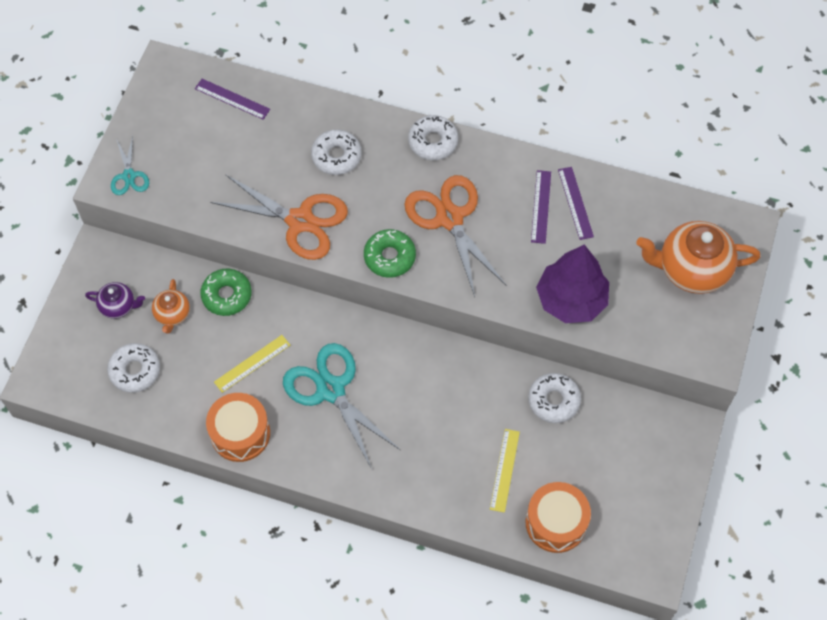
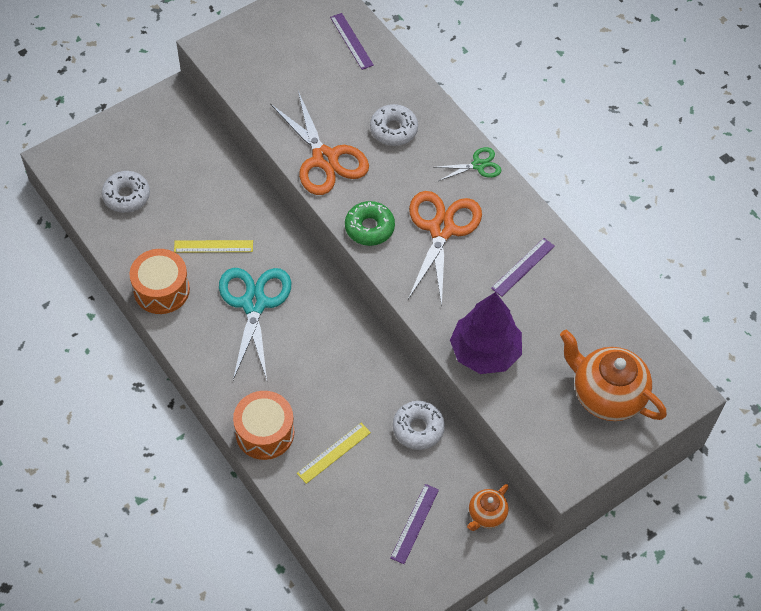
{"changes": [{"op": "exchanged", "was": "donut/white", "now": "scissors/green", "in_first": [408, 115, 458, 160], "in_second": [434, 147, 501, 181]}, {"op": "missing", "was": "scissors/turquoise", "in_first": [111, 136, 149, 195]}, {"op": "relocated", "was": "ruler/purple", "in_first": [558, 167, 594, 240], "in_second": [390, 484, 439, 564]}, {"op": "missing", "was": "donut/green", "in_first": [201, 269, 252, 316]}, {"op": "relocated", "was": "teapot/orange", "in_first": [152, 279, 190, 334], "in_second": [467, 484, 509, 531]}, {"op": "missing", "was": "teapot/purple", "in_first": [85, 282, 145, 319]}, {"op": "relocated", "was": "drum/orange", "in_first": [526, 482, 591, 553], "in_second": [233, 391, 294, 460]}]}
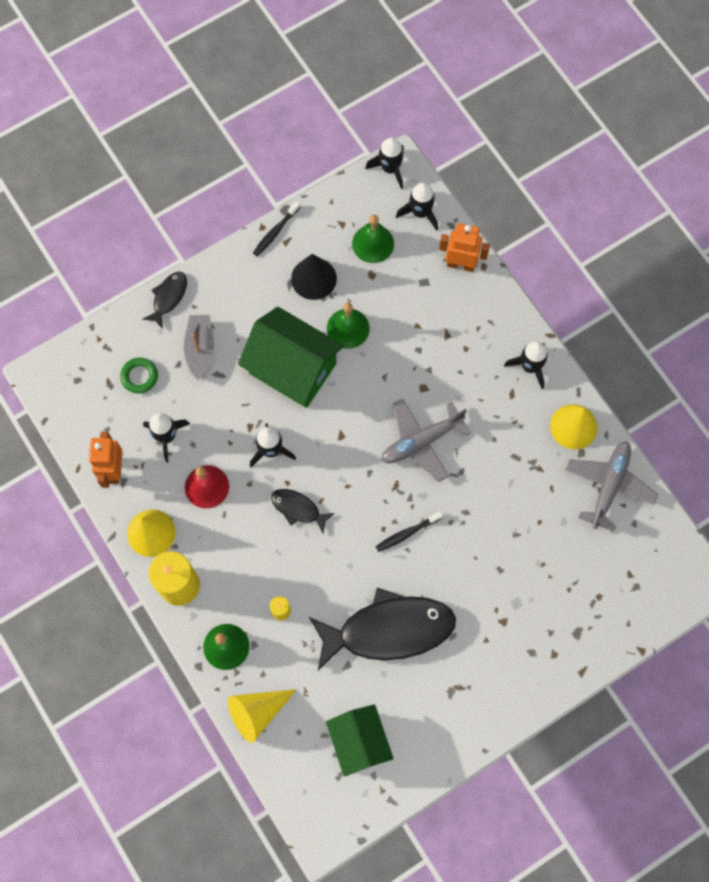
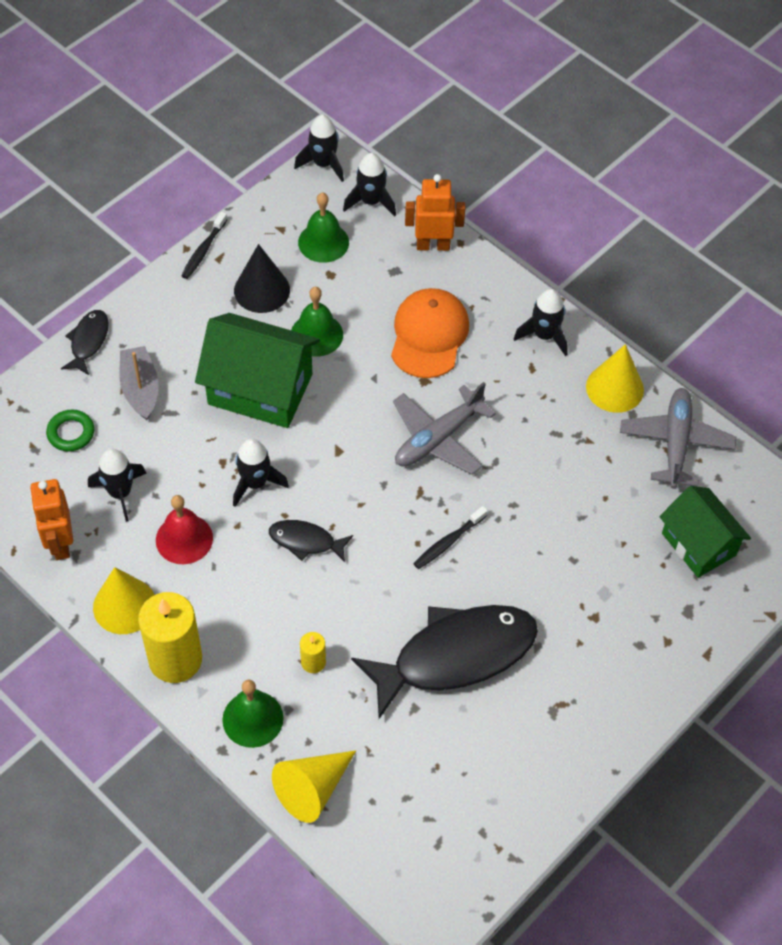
{"changes": [{"op": "relocated", "was": "house/green", "in_first": [326, 704, 394, 777], "in_second": [659, 486, 751, 578]}, {"op": "appeared", "now": "cap/orange", "in_second": [391, 288, 469, 378]}]}
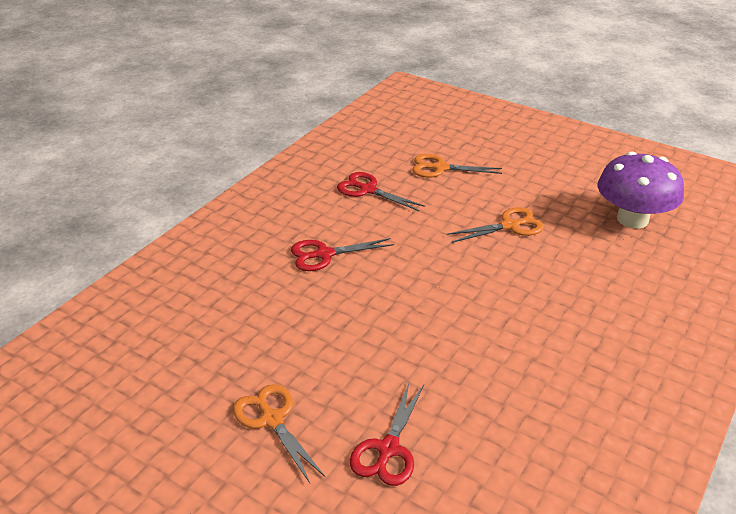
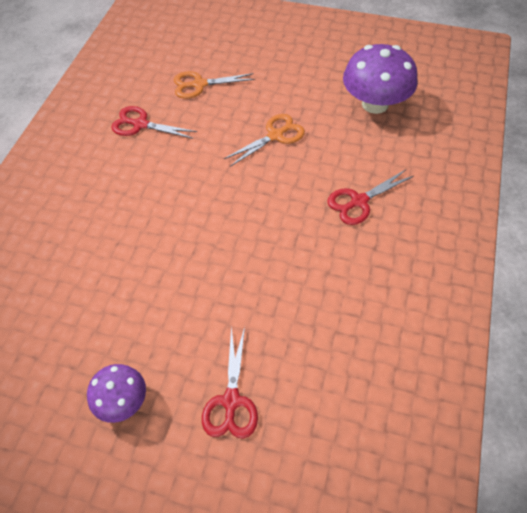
{"changes": [{"op": "relocated", "was": "scissors/red", "in_first": [291, 238, 394, 271], "in_second": [327, 170, 414, 225]}, {"op": "exchanged", "was": "scissors/orange", "now": "mushroom/purple", "in_first": [233, 384, 325, 483], "in_second": [87, 364, 146, 423]}]}
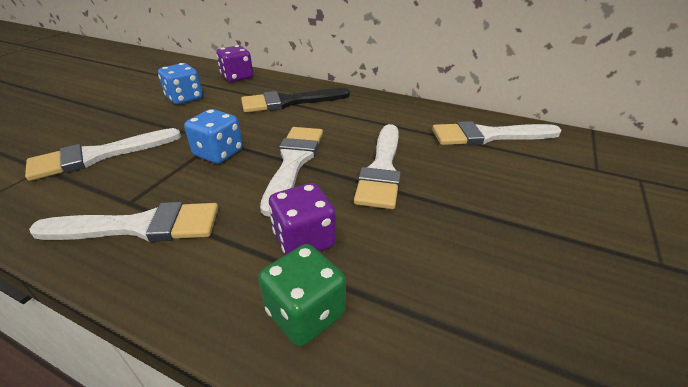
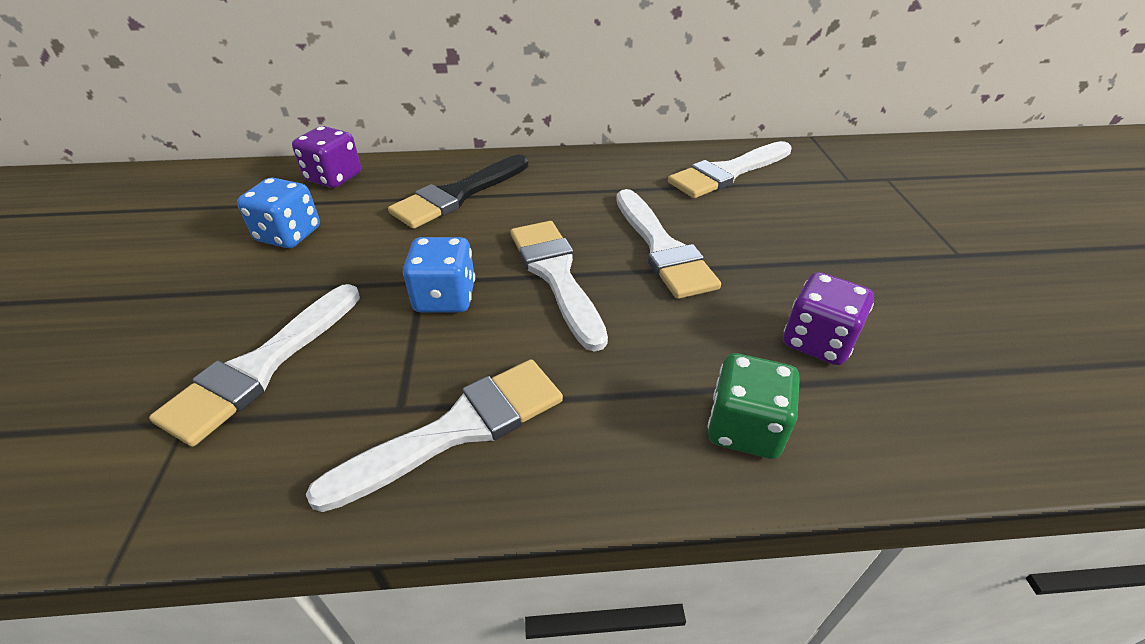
{"changes": [{"op": "relocated", "was": "dice/purple", "in_first": [269, 183, 336, 255], "in_second": [783, 272, 874, 365]}]}
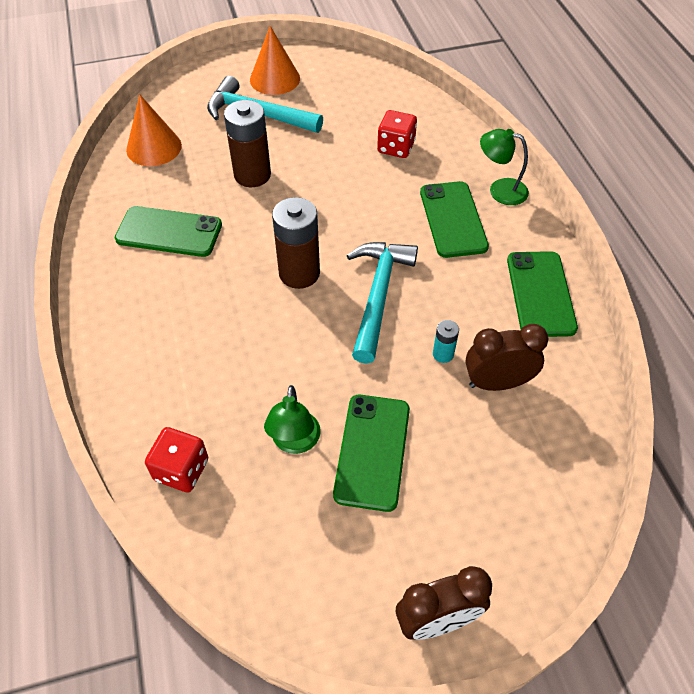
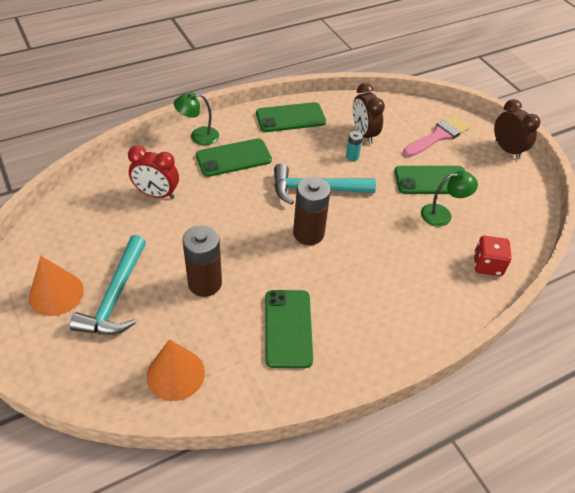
{"changes": [{"op": "exchanged", "was": "dice/red", "now": "clock/red", "in_first": [377, 110, 417, 158], "in_second": [128, 145, 179, 199]}, {"op": "spun", "was": "lamp/green", "in_first": [480, 129, 529, 205], "in_second": [174, 92, 219, 145], "clockwise": 75}, {"op": "appeared", "now": "brush/pink", "in_second": [403, 115, 471, 157]}]}
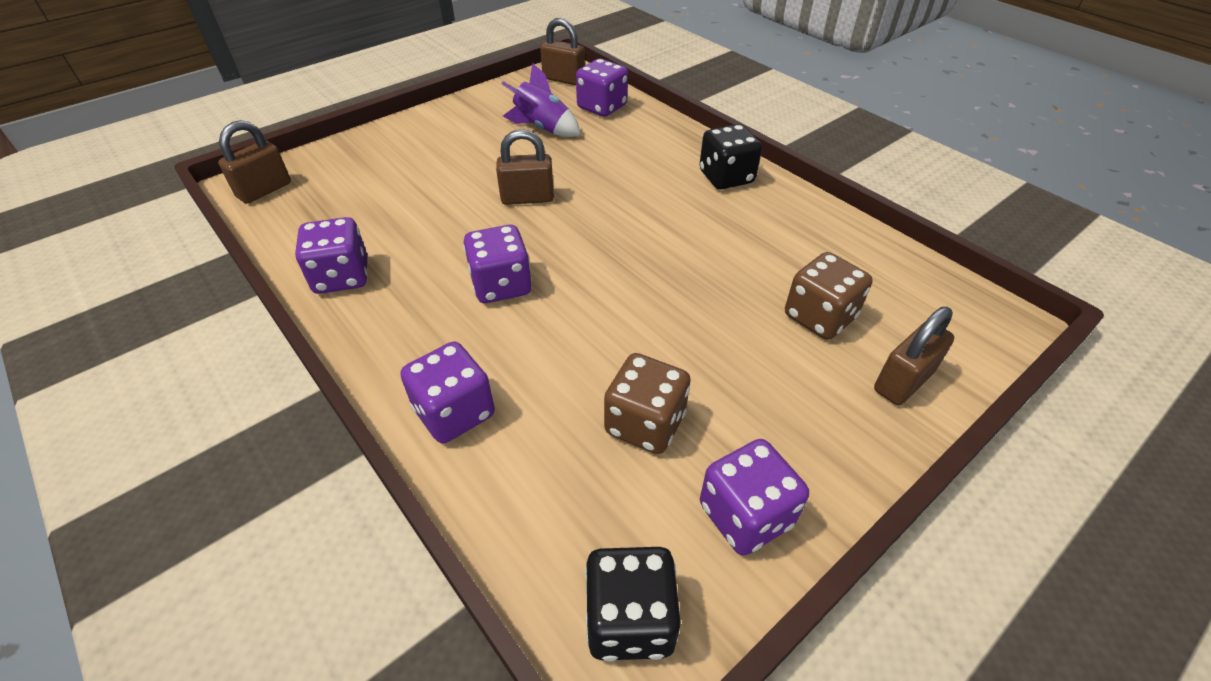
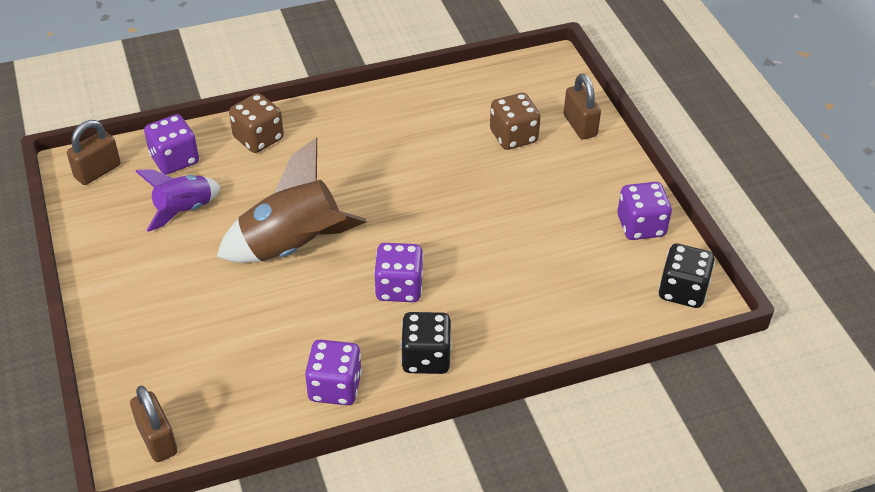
{"changes": [{"op": "relocated", "was": "dice/black", "in_first": [699, 124, 762, 190], "in_second": [401, 312, 451, 374]}, {"op": "exchanged", "was": "padlock/brown", "now": "rocket/brown", "in_first": [496, 129, 554, 205], "in_second": [217, 138, 367, 263]}, {"op": "missing", "was": "dice/purple", "in_first": [401, 342, 495, 443]}, {"op": "relocated", "was": "dice/brown", "in_first": [604, 353, 691, 454], "in_second": [229, 93, 284, 153]}]}
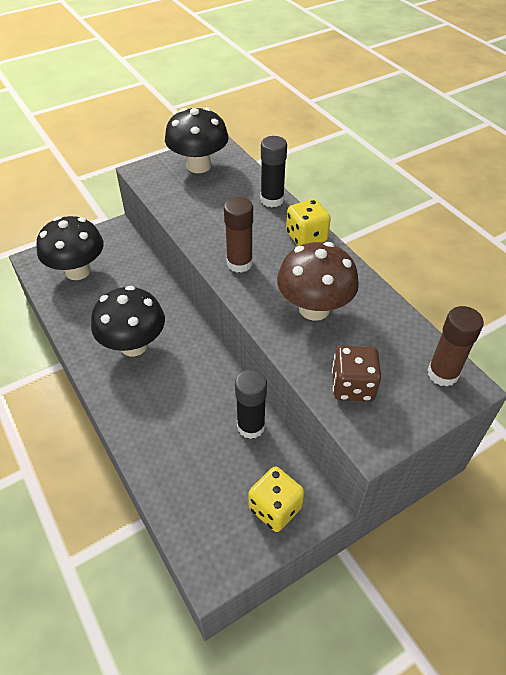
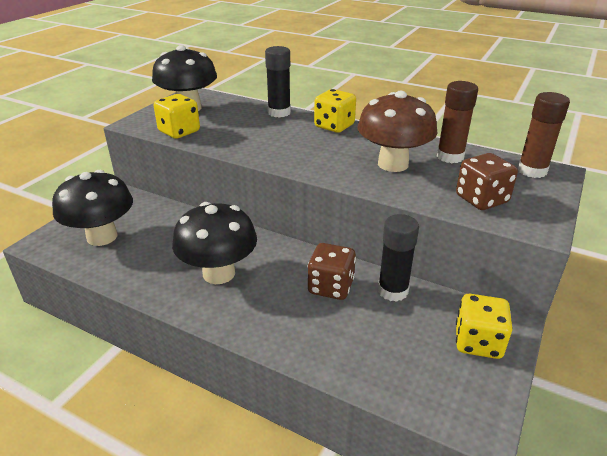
{"changes": [{"op": "relocated", "was": "glue stick/brown", "in_first": [224, 197, 253, 273], "in_second": [437, 81, 478, 163]}, {"op": "appeared", "now": "dice/yellow", "in_second": [154, 94, 200, 139]}, {"op": "appeared", "now": "dice/brown", "in_second": [308, 243, 356, 300]}]}
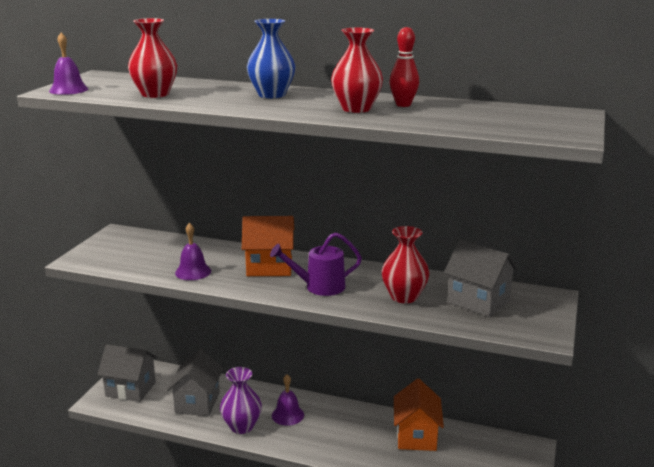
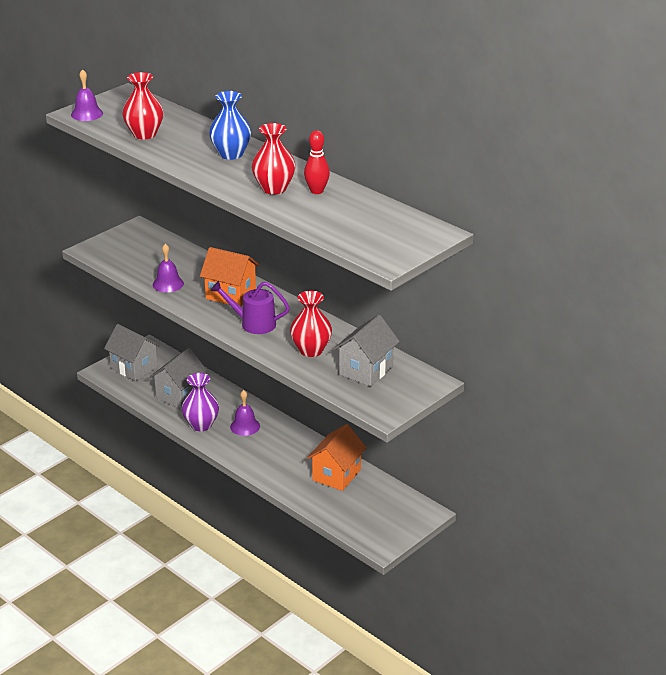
{"changes": [{"op": "spun", "was": "house/grey", "in_first": [444, 240, 519, 317], "in_second": [333, 315, 400, 387], "clockwise": 60}]}
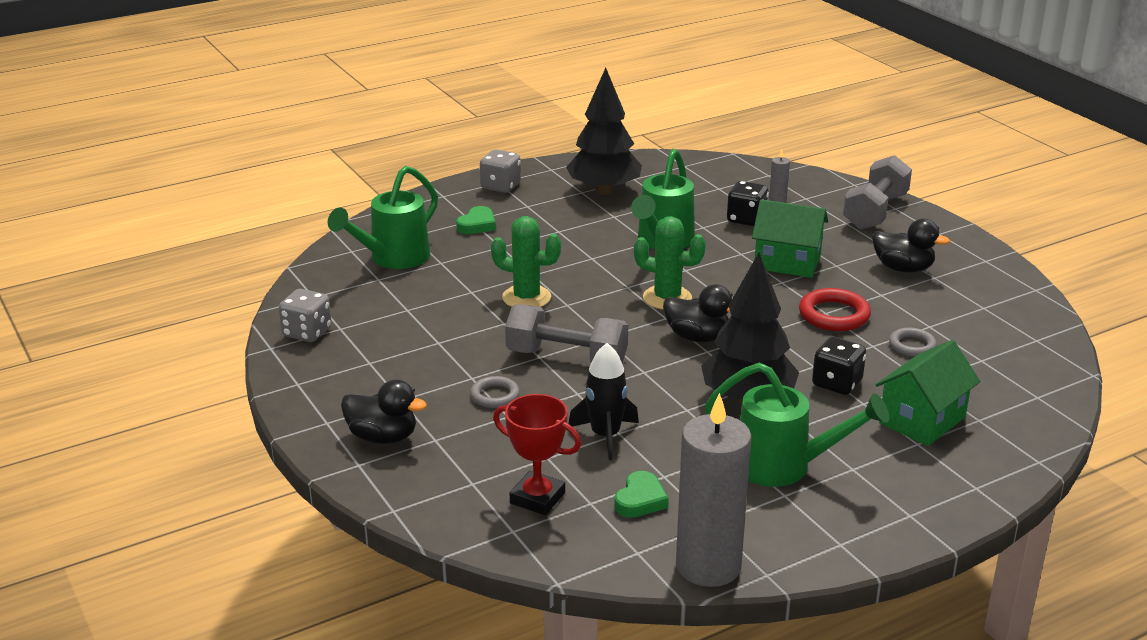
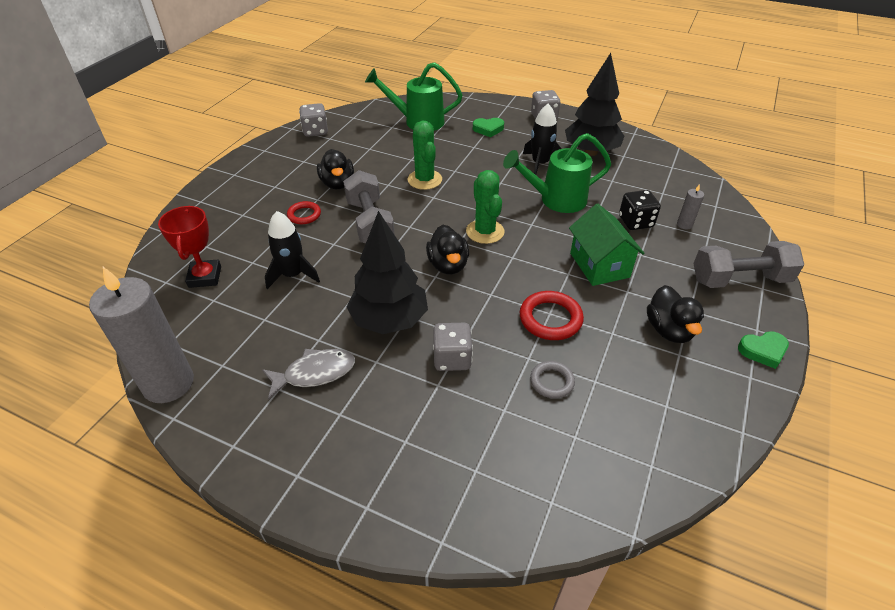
{"changes": [{"op": "colour", "was": "dice/black", "now": "dice/grey", "in_first": [812, 337, 866, 395], "in_second": [433, 323, 473, 371]}, {"op": "missing", "was": "house/green", "in_first": [875, 340, 981, 446]}, {"op": "exchanged", "was": "watering can/green", "now": "fish/grey", "in_first": [705, 362, 889, 487], "in_second": [262, 349, 355, 400]}, {"op": "colour", "was": "ring/grey", "now": "ring/red", "in_first": [470, 376, 520, 408], "in_second": [287, 201, 321, 224]}, {"op": "relocated", "was": "duck/black", "in_first": [341, 379, 427, 444], "in_second": [317, 149, 354, 189]}, {"op": "relocated", "was": "heart/green", "in_first": [614, 471, 669, 518], "in_second": [738, 331, 789, 369]}, {"op": "appeared", "now": "rocket/black", "in_second": [523, 104, 562, 175]}]}
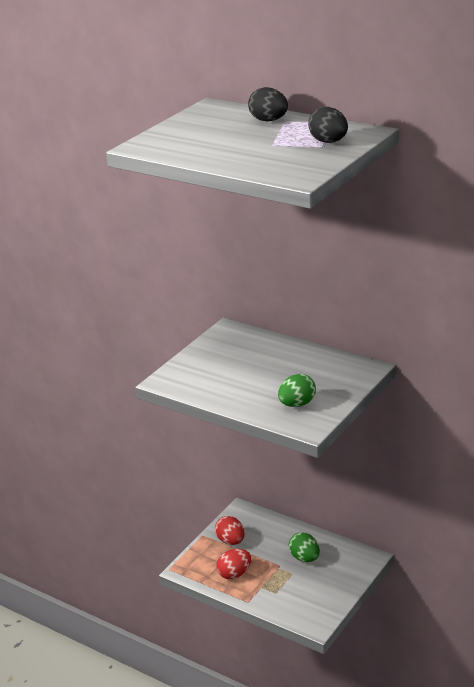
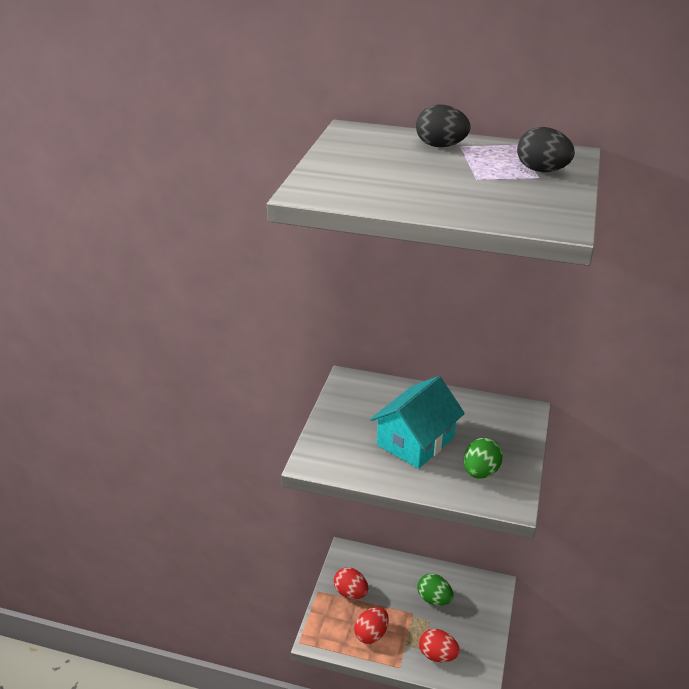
{"changes": [{"op": "appeared", "now": "house/turquoise", "in_second": [370, 376, 465, 469]}, {"op": "appeared", "now": "egg/red", "in_second": [419, 629, 460, 662]}]}
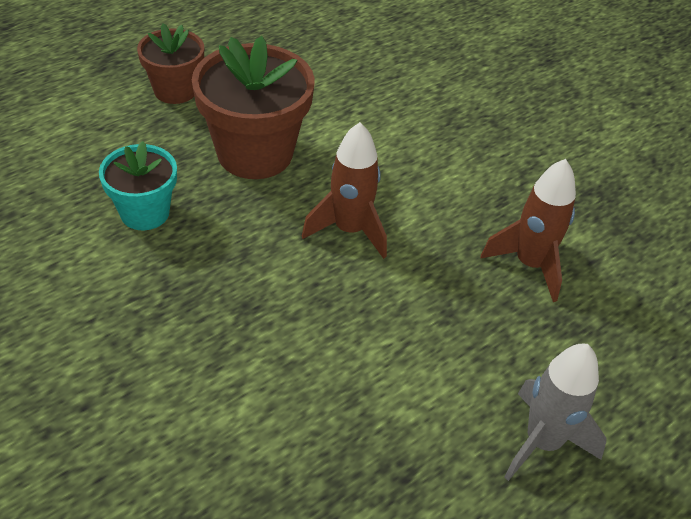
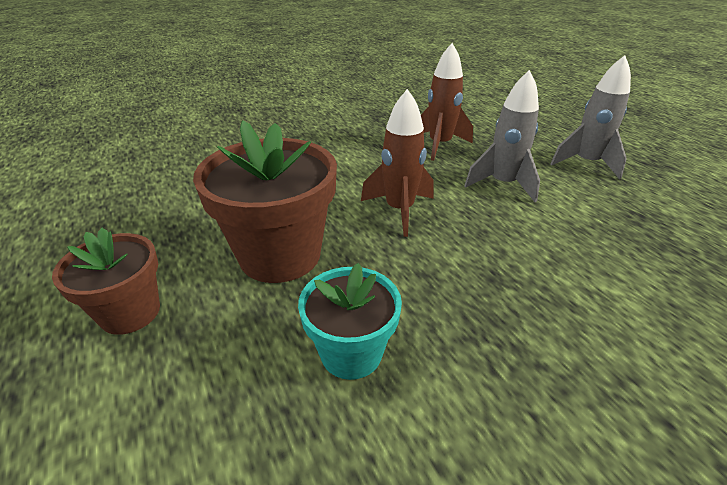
{"changes": [{"op": "appeared", "now": "rocket/grey", "in_second": [464, 70, 540, 202]}]}
